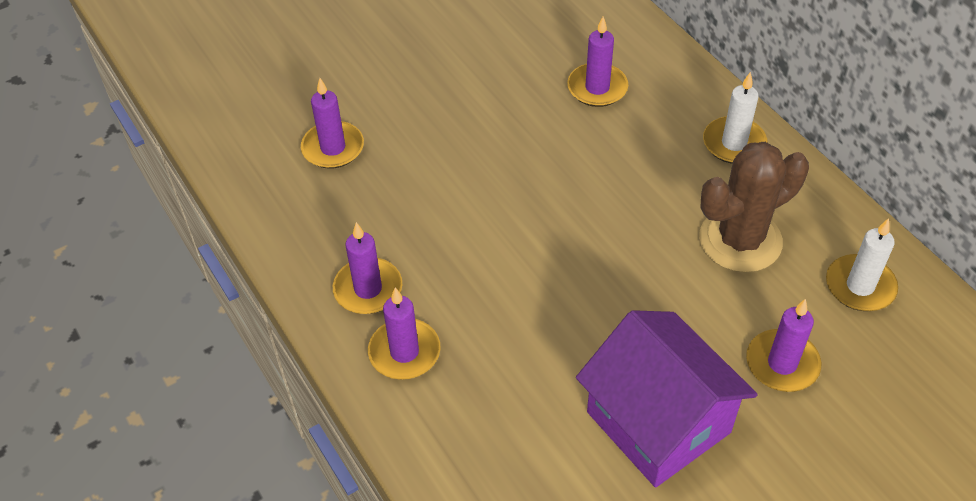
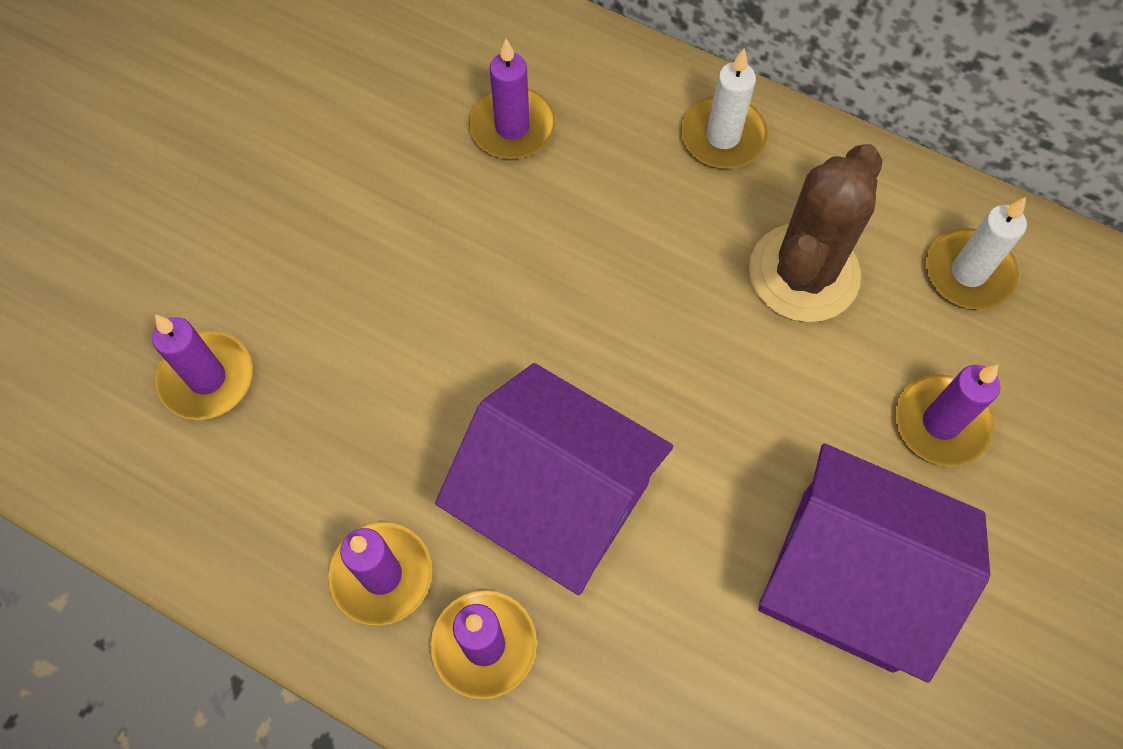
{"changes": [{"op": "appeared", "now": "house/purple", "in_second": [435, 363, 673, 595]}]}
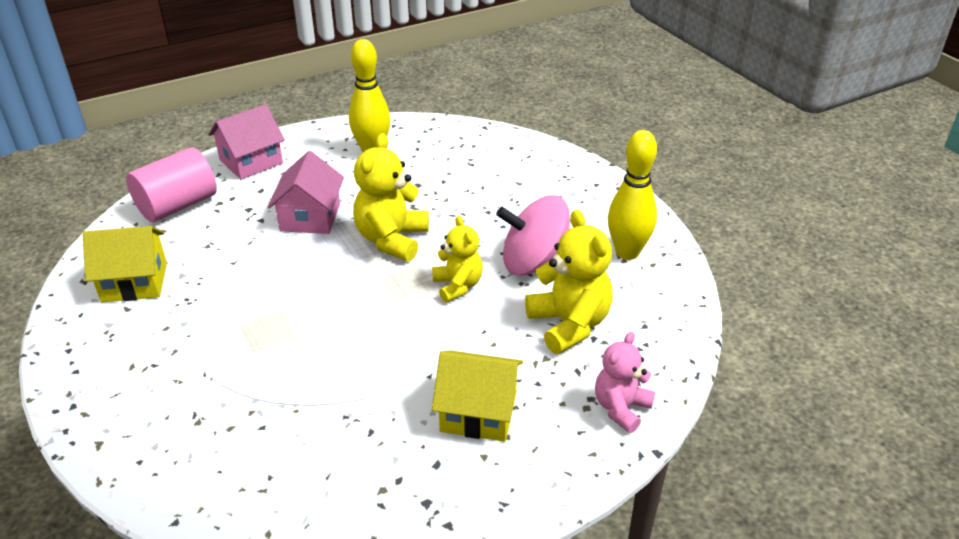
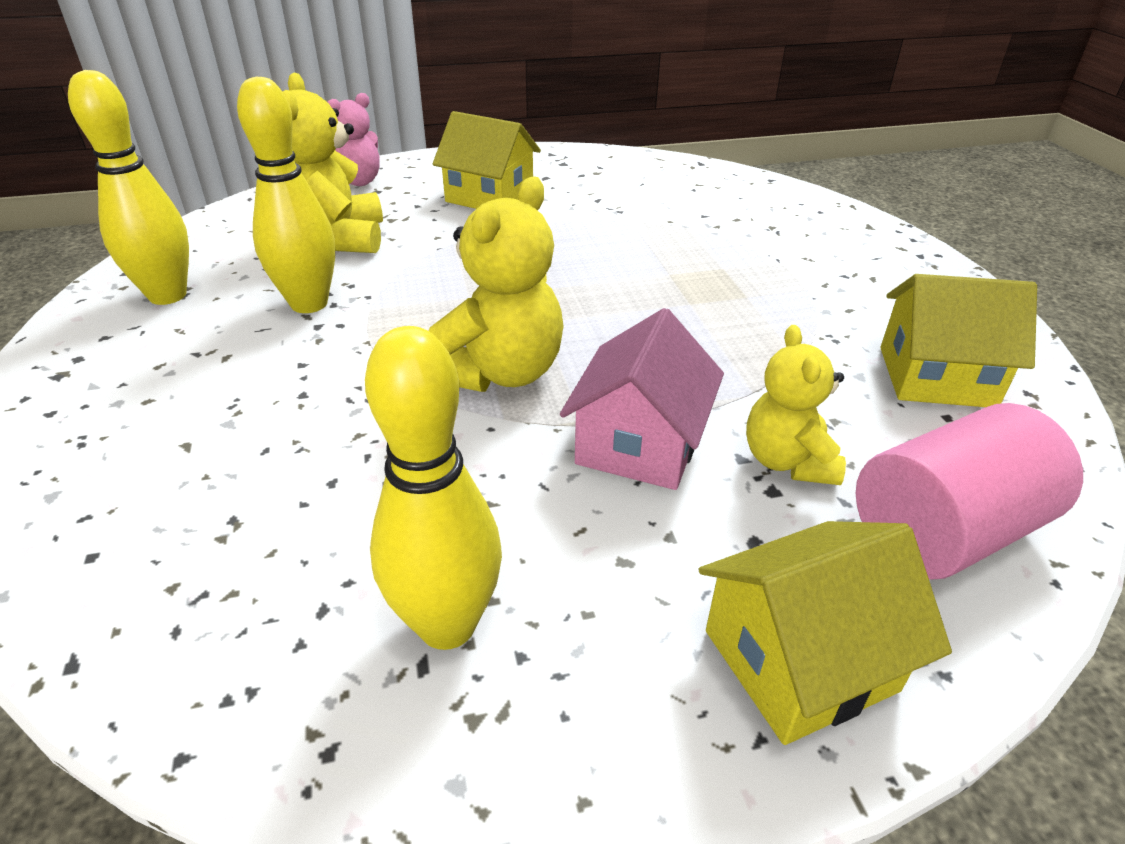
{"changes": [{"op": "colour", "was": "house/pink", "now": "house/yellow", "in_first": [208, 104, 285, 179], "in_second": [699, 521, 952, 745]}, {"op": "exchanged", "was": "spinning top/pink", "now": "bowling pin/yellow", "in_first": [496, 195, 570, 276], "in_second": [237, 76, 335, 313]}, {"op": "relocated", "was": "teddy bear/yellow", "in_first": [432, 216, 483, 303], "in_second": [746, 325, 846, 485]}]}
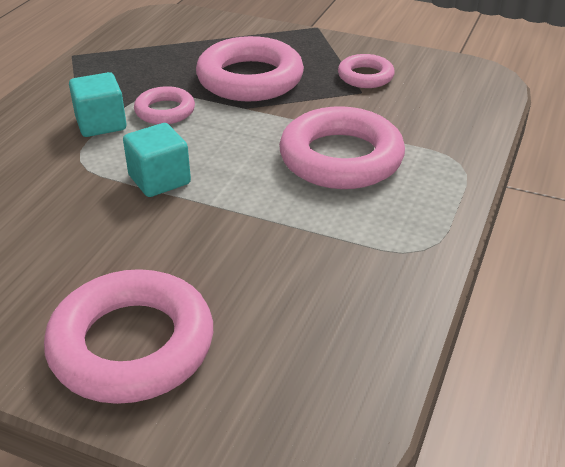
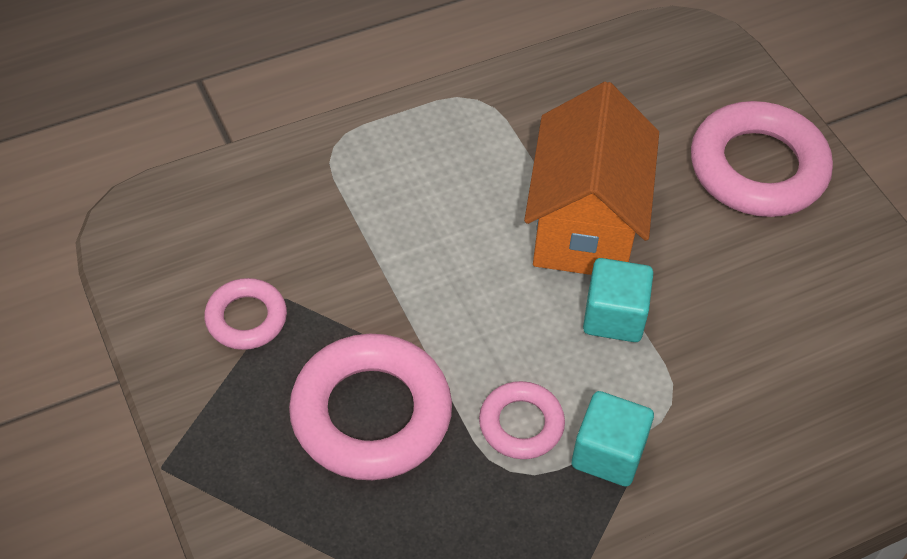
{"changes": [{"op": "missing", "was": "ring/pink", "in_first": [279, 106, 405, 189]}, {"op": "appeared", "now": "house/orange", "in_second": [524, 81, 659, 275]}]}
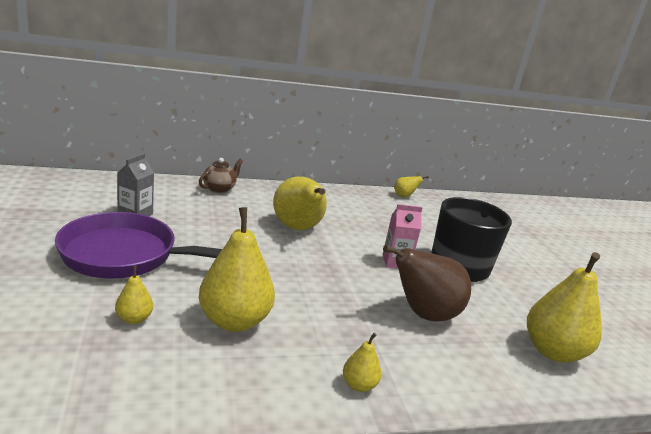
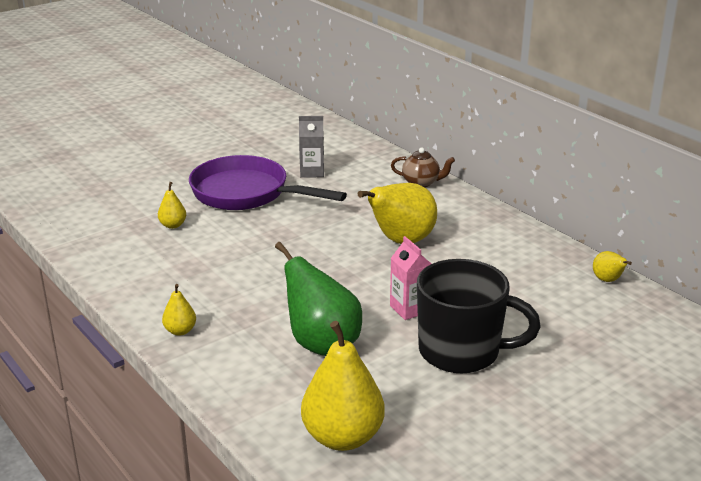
{"changes": [{"op": "missing", "was": "pear/yellow", "in_first": [199, 207, 275, 332]}, {"op": "spun", "was": "pan/purple", "in_first": [55, 212, 222, 279], "in_second": [189, 155, 347, 210], "clockwise": -45}, {"op": "colour", "was": "pear/brown", "now": "pear/green", "in_first": [383, 245, 471, 322], "in_second": [275, 242, 362, 356]}]}
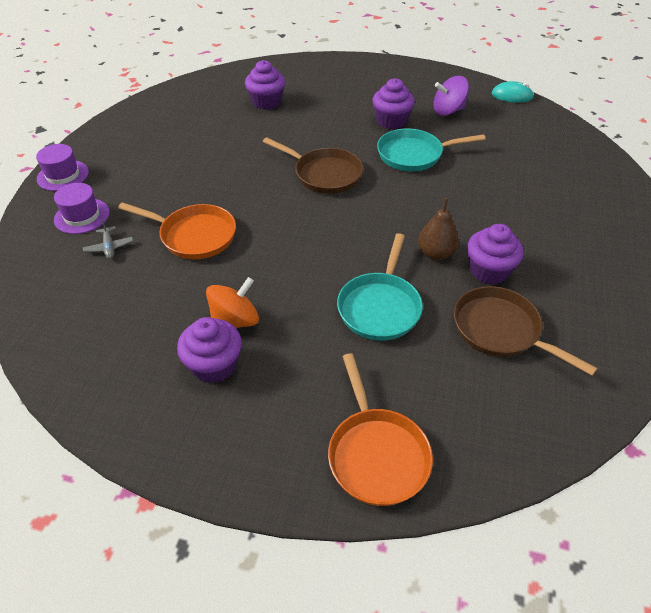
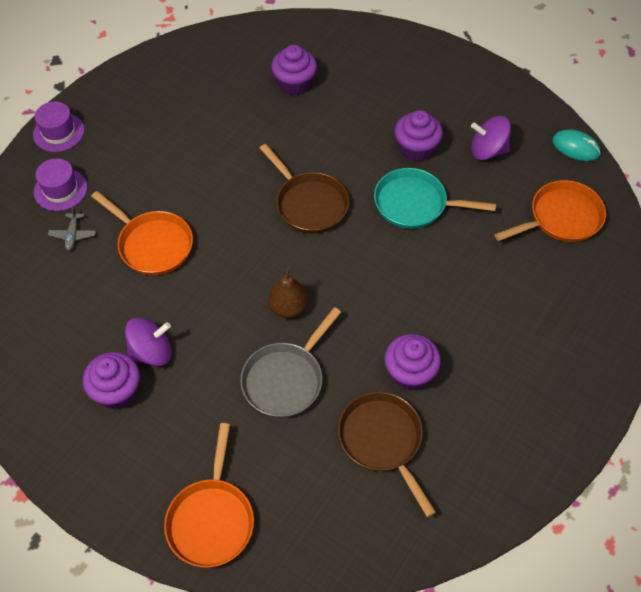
{"changes": [{"op": "relocated", "was": "pear/brown", "in_first": [418, 198, 459, 260], "in_second": [268, 267, 308, 318]}, {"op": "colour", "was": "pan/turquoise", "now": "pan/grey", "in_first": [337, 233, 423, 341], "in_second": [240, 307, 341, 418]}, {"op": "colour", "was": "spinning top/orange", "now": "spinning top/purple", "in_first": [206, 277, 259, 328], "in_second": [125, 317, 172, 366]}, {"op": "appeared", "now": "pan/orange", "in_second": [494, 180, 606, 242]}]}
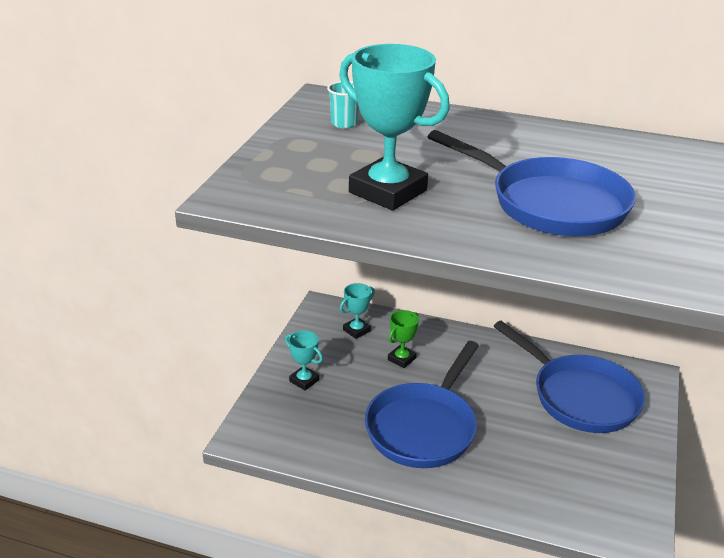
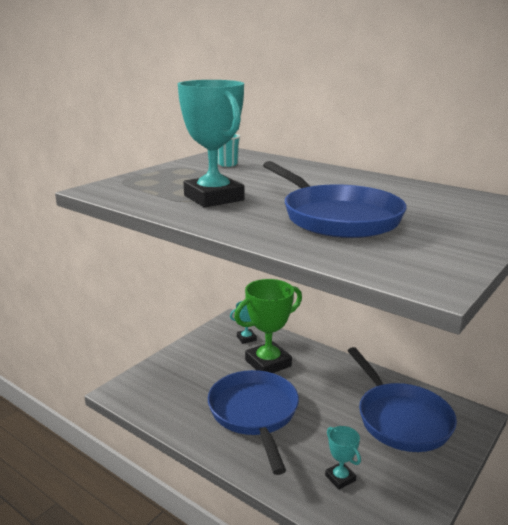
{"changes": [{"op": "size", "was": "trophy/green", "in_first": [388, 310, 419, 368], "in_second": [234, 279, 302, 373], "ratio": 2.05}, {"op": "relocated", "was": "trophy/turquoise", "in_first": [285, 330, 323, 391], "in_second": [325, 426, 361, 490]}, {"op": "spun", "was": "pan/blue", "in_first": [365, 341, 479, 468], "in_second": [208, 370, 299, 475], "clockwise": 120}]}
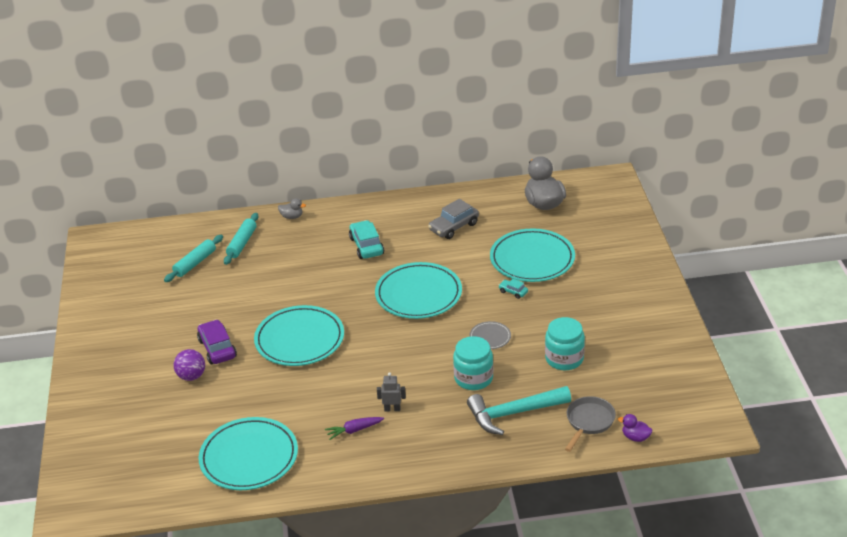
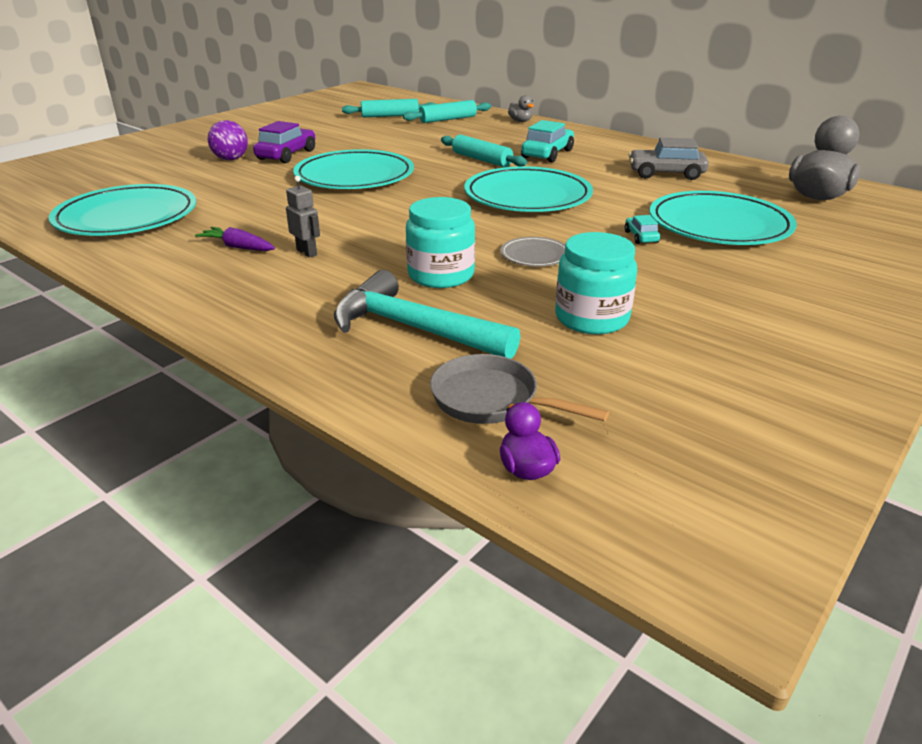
{"changes": [{"op": "spun", "was": "pan/grey", "in_first": [565, 396, 616, 452], "in_second": [430, 354, 609, 424], "clockwise": -135}, {"op": "appeared", "now": "rolling pin/turquoise", "in_second": [441, 135, 527, 167]}]}
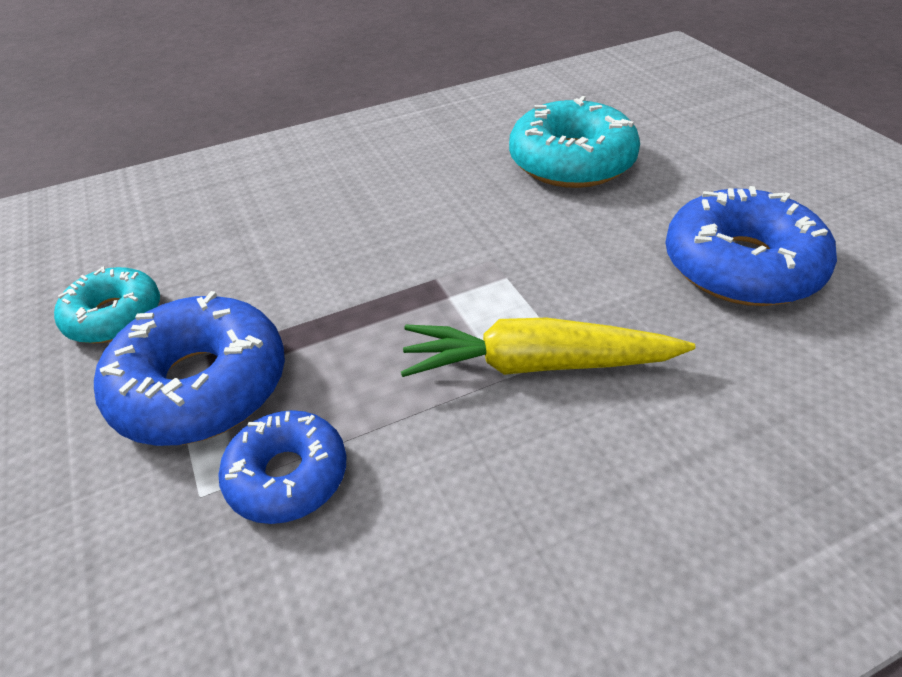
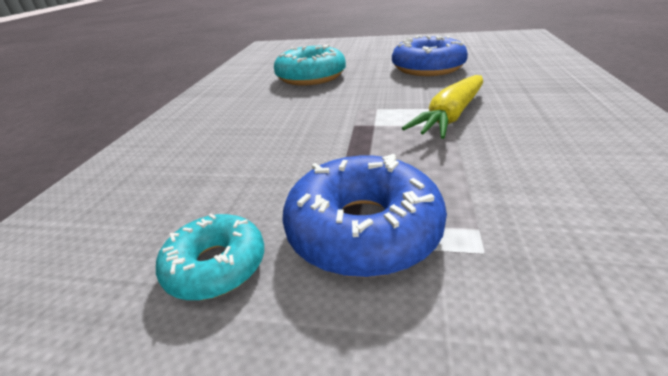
{"changes": [{"op": "missing", "was": "donut/blue", "in_first": [218, 410, 346, 524]}]}
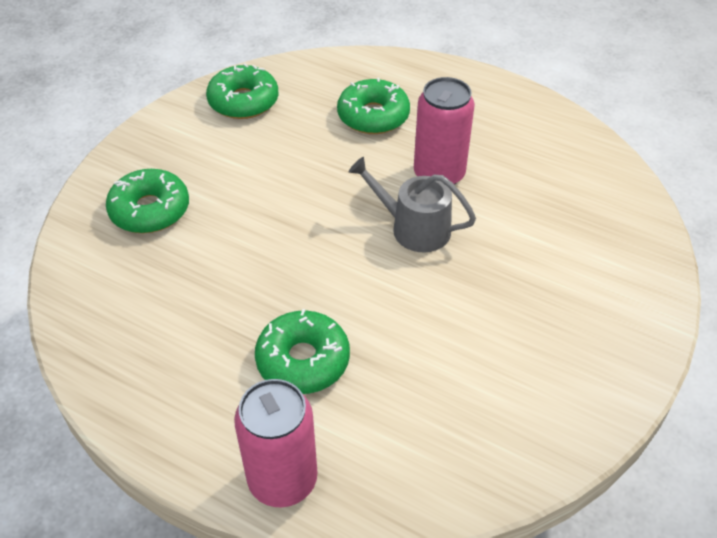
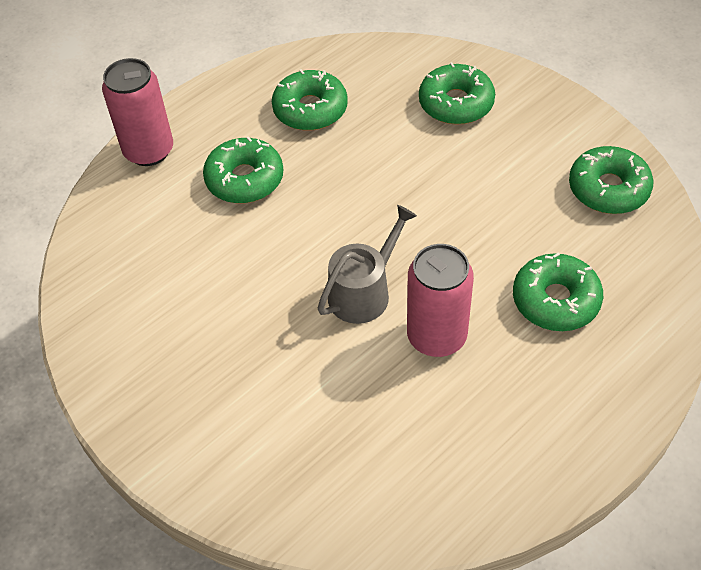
{"changes": [{"op": "appeared", "now": "donut/green", "in_second": [272, 69, 348, 131]}]}
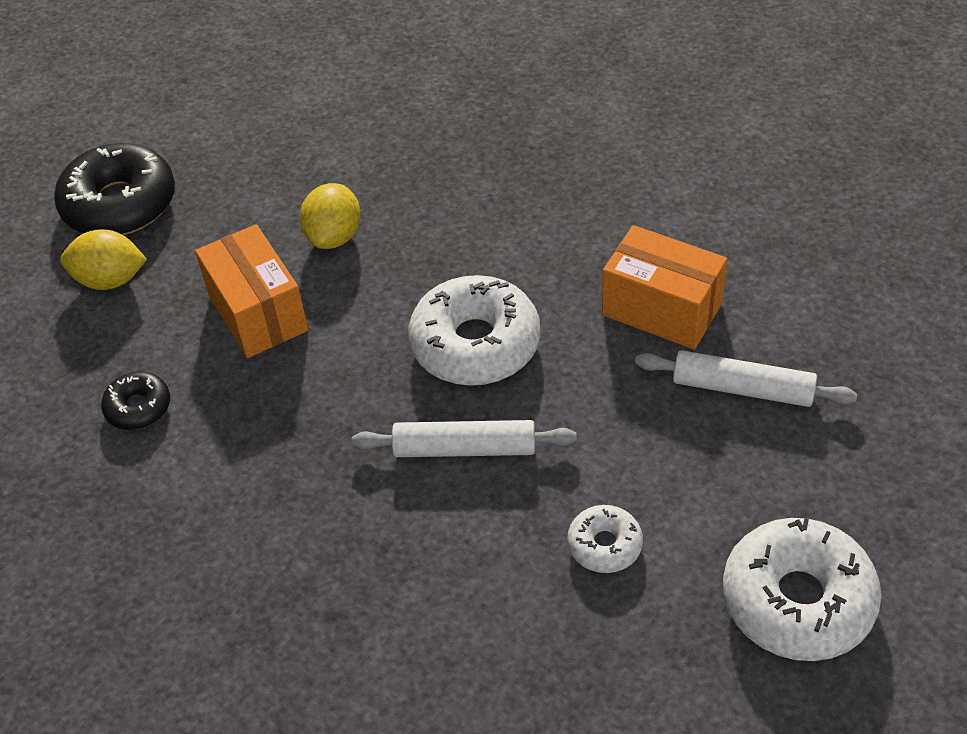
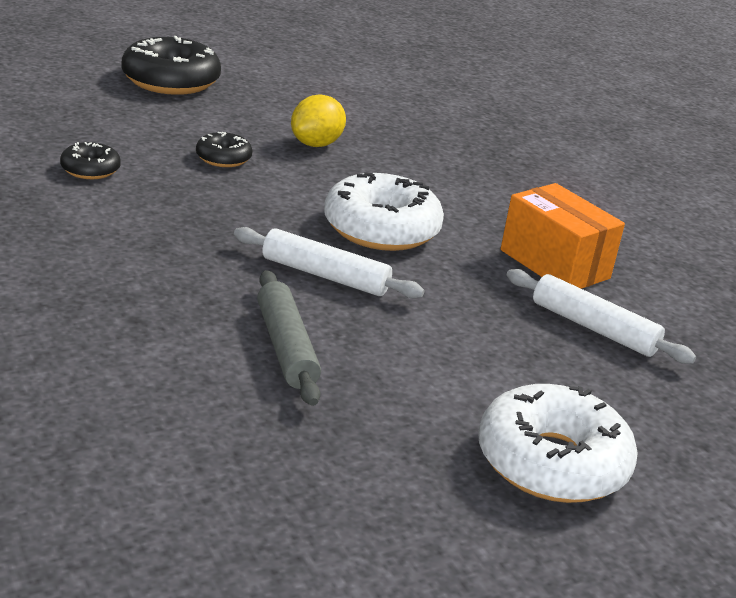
{"changes": [{"op": "exchanged", "was": "box/orange", "now": "donut/black", "in_first": [195, 224, 308, 358], "in_second": [196, 132, 253, 167]}, {"op": "missing", "was": "lemon/yellow", "in_first": [60, 229, 147, 290]}, {"op": "missing", "was": "donut/white", "in_first": [567, 505, 643, 573]}, {"op": "appeared", "now": "rolling pin/grey", "in_second": [257, 270, 321, 406]}]}
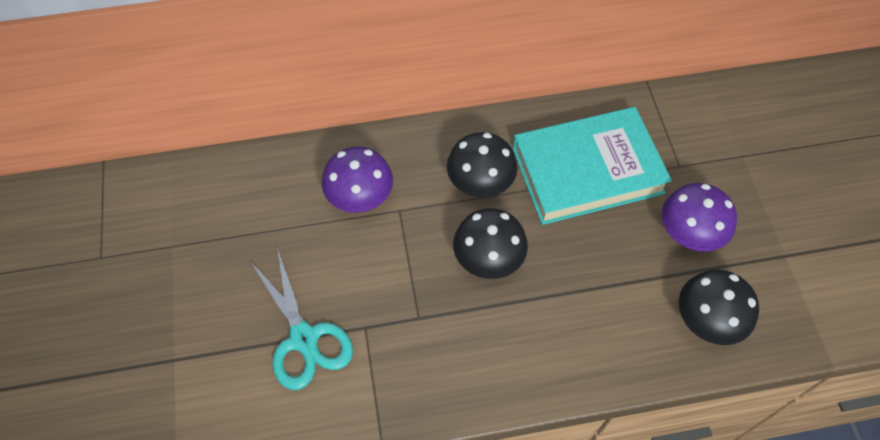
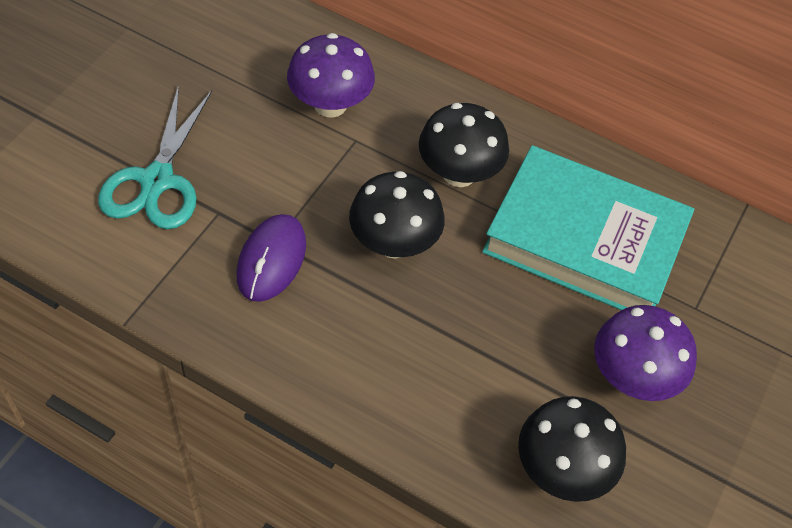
{"changes": [{"op": "appeared", "now": "mouse/purple", "in_second": [237, 214, 306, 302]}]}
